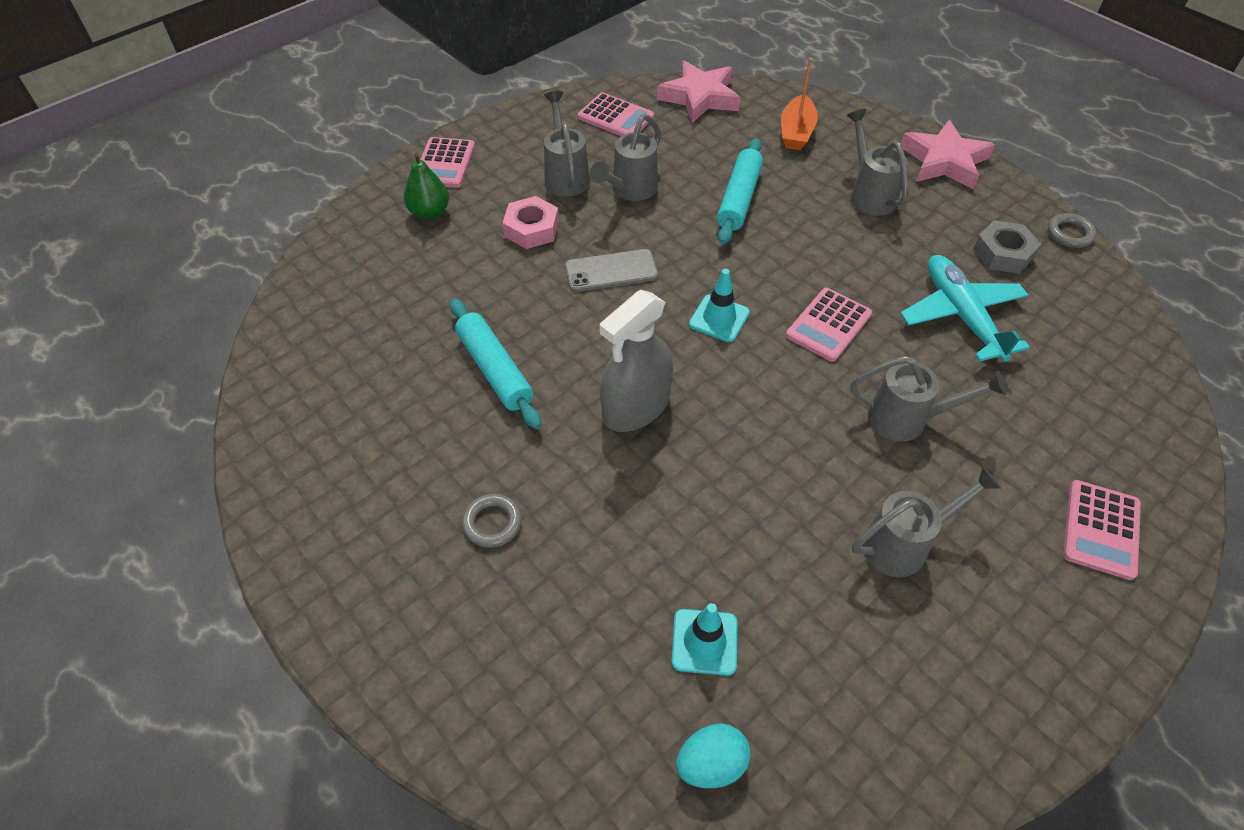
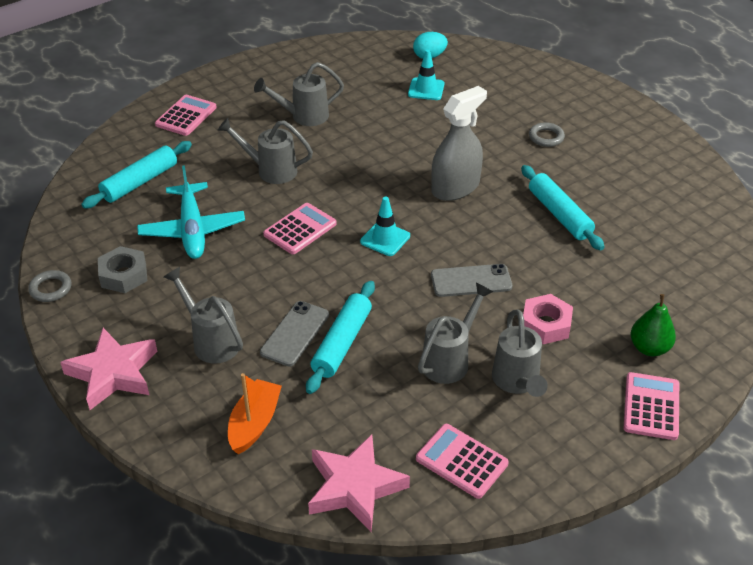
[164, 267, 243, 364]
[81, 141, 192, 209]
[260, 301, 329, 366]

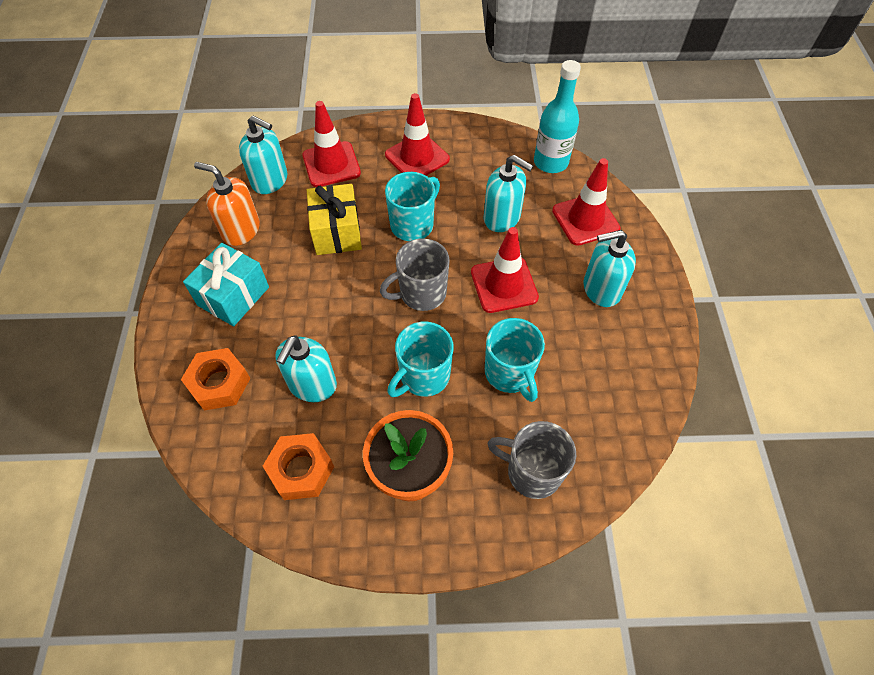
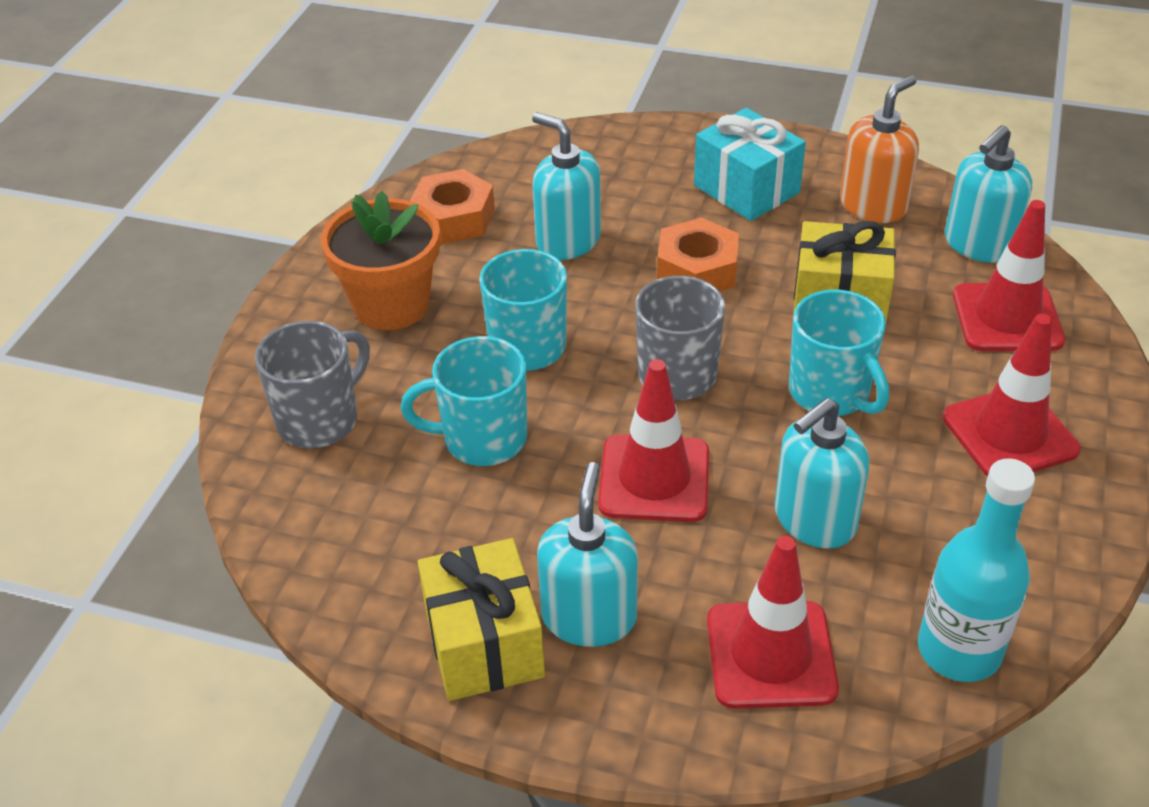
[657, 218, 739, 291]
[418, 538, 545, 701]

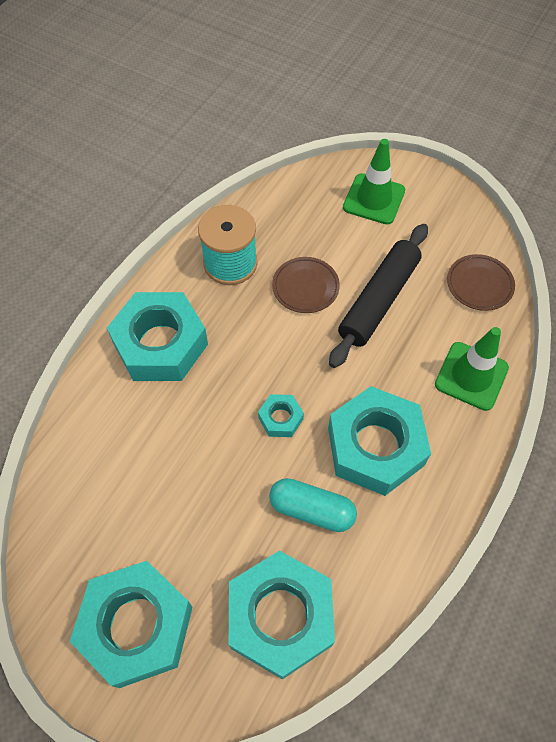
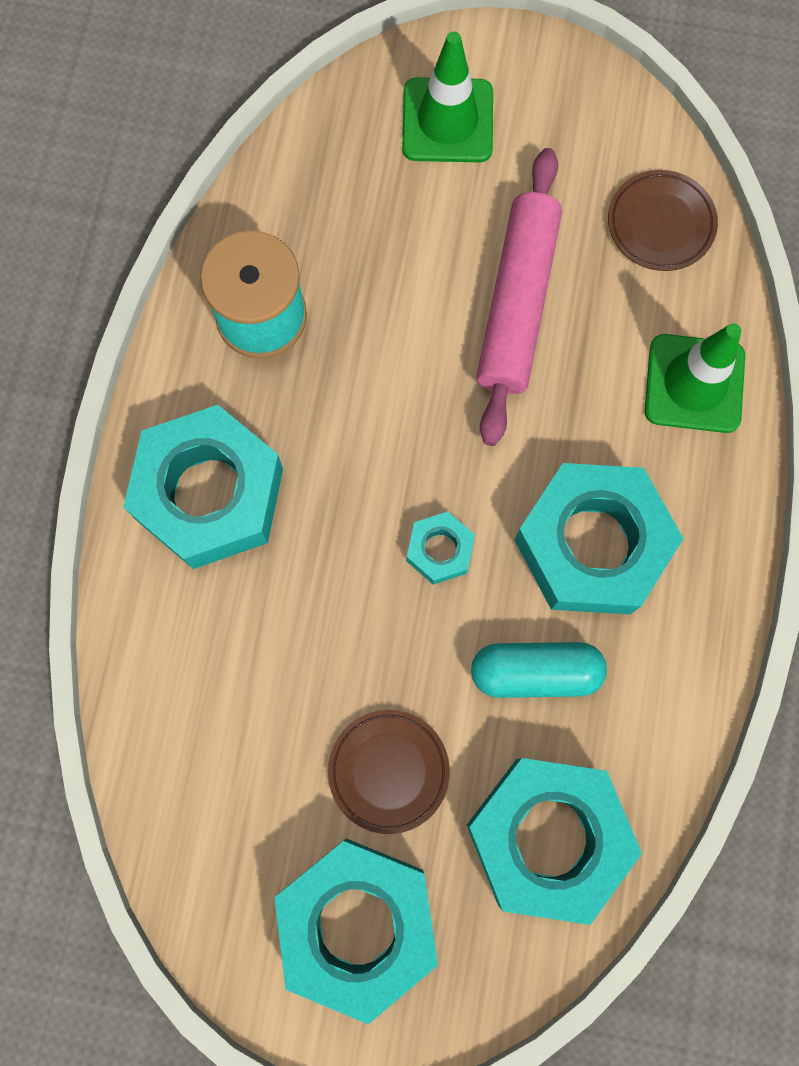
[476, 148, 562, 446]
[328, 710, 450, 834]

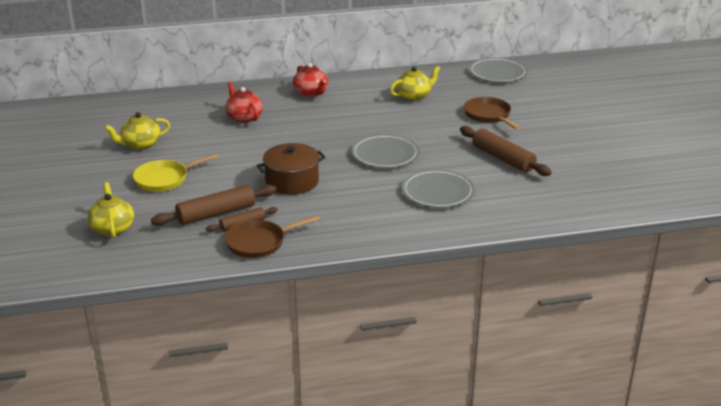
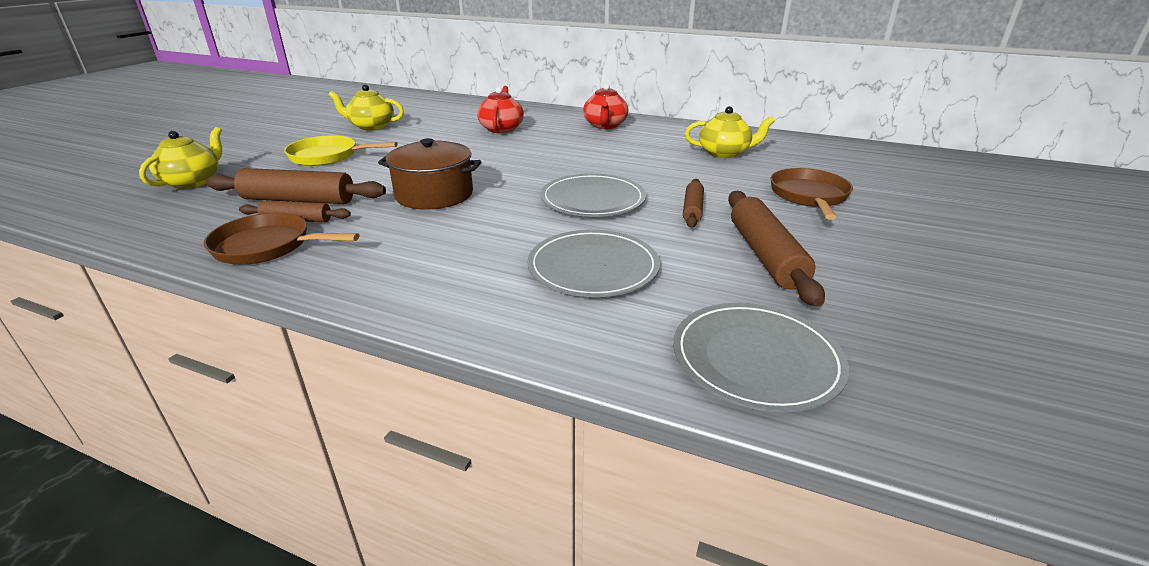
[673, 303, 849, 412]
[683, 179, 704, 228]

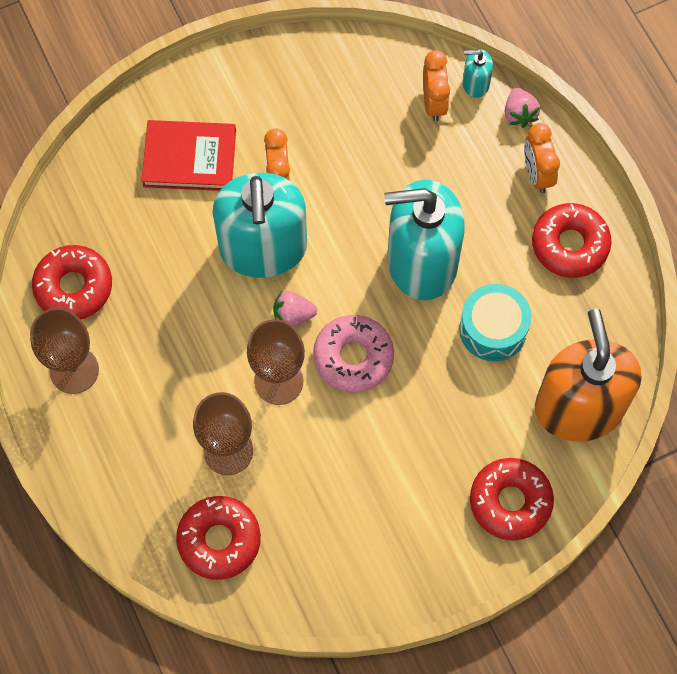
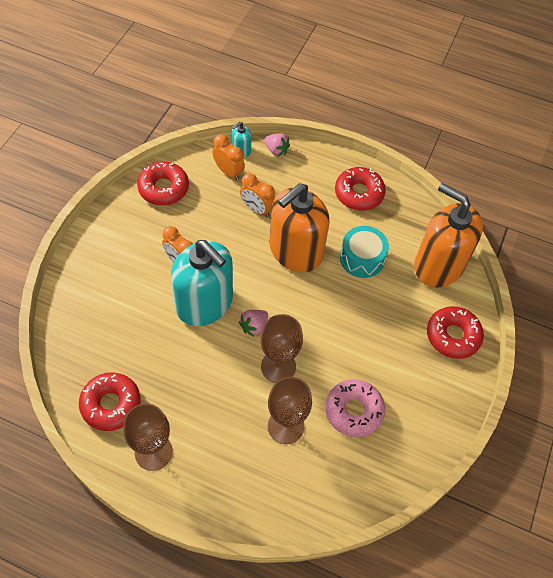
[141, 120, 236, 191] (first image)
[240, 173, 275, 217]
[269, 183, 330, 273]
[325, 379, 385, 437]
[137, 162, 189, 205]

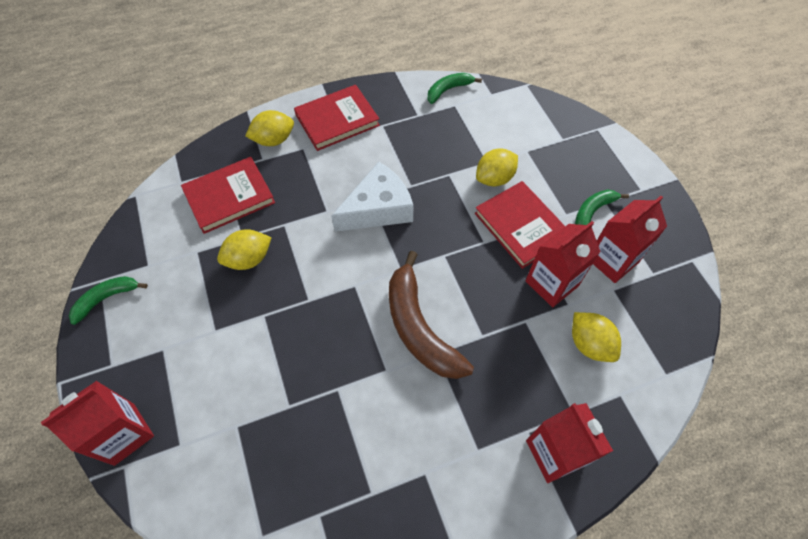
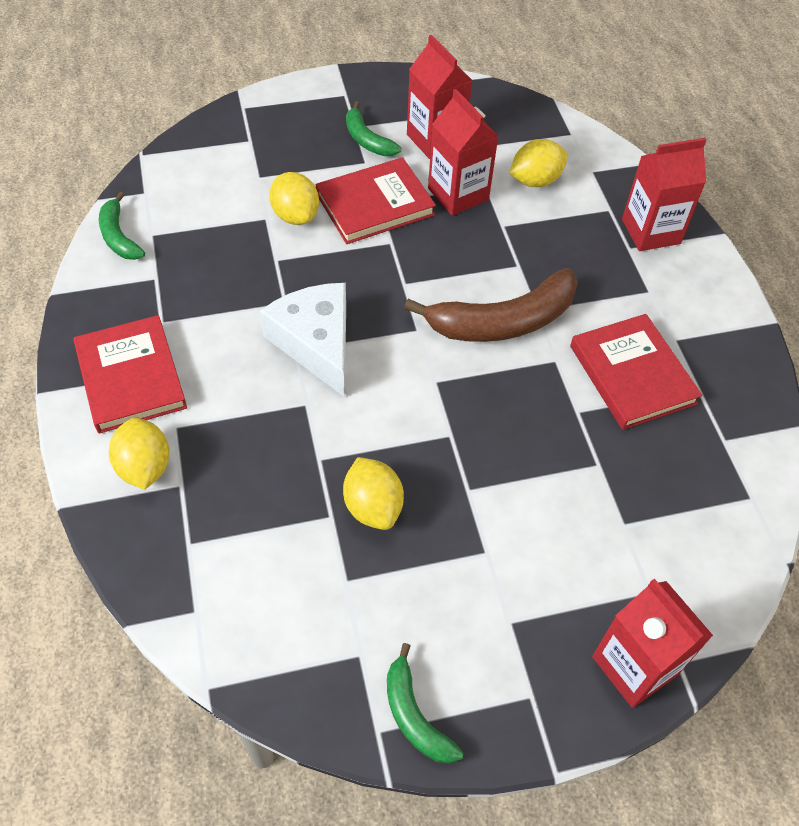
[570, 314, 702, 430]

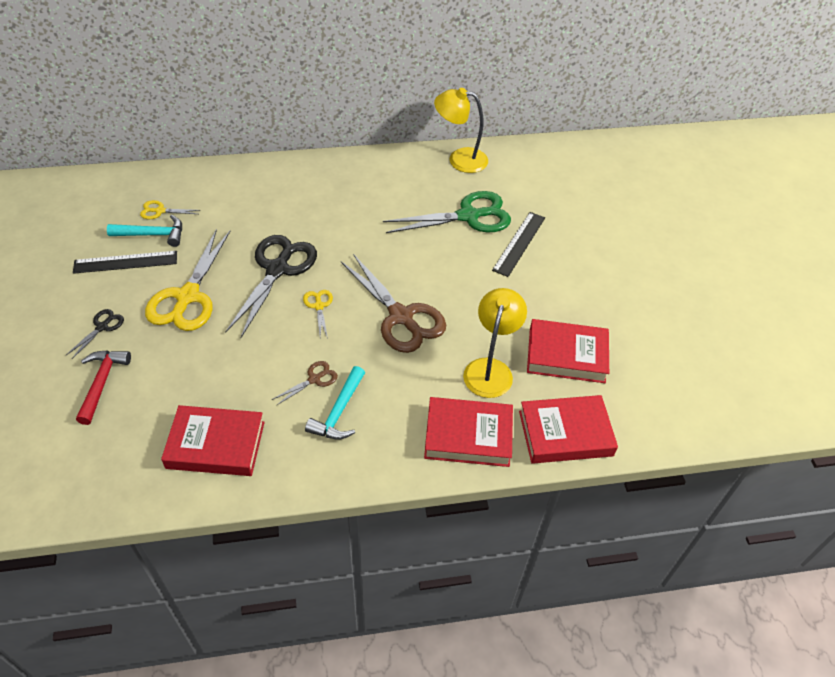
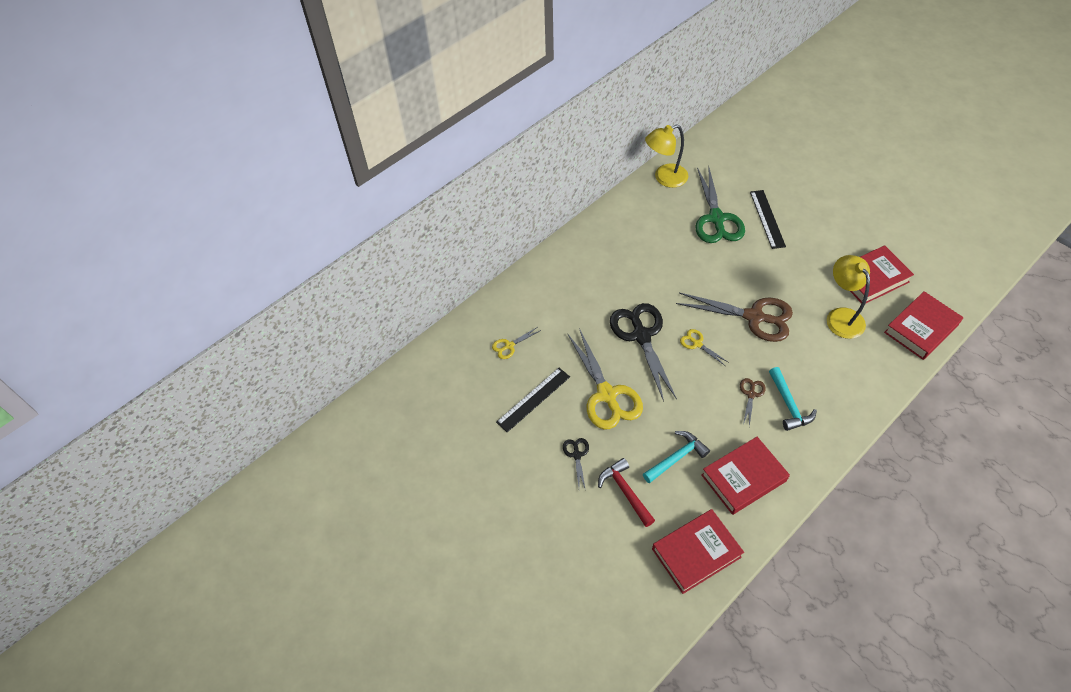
[695, 167, 745, 243]
[643, 431, 710, 483]
[652, 509, 744, 594]

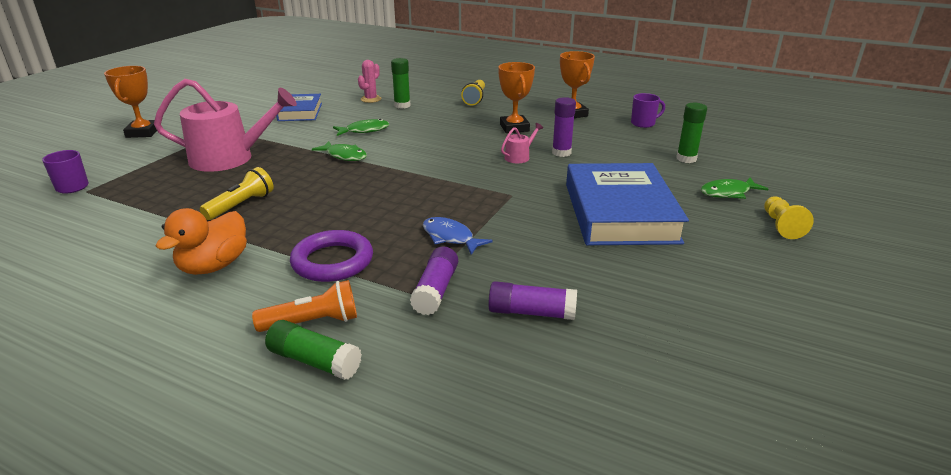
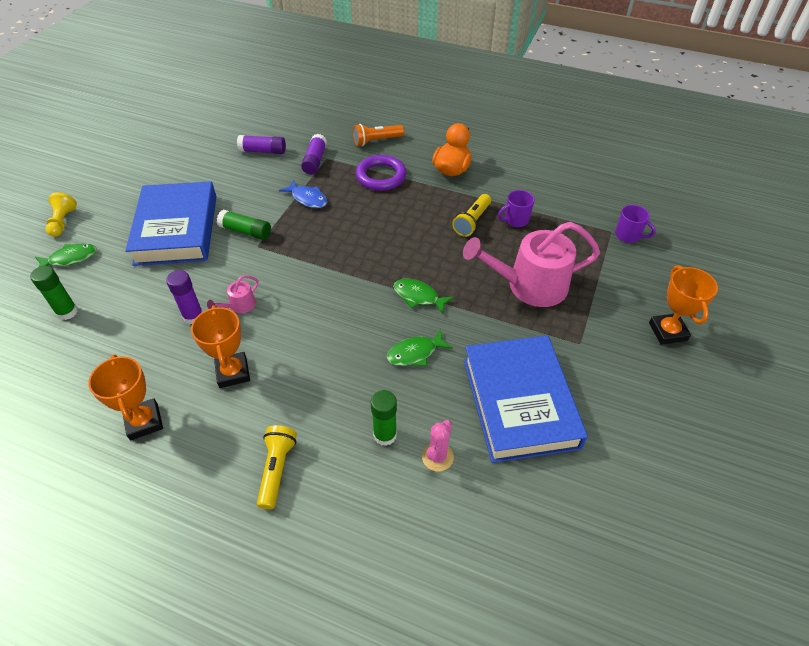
[498, 190, 535, 227]
[464, 335, 588, 463]
[217, 210, 271, 240]

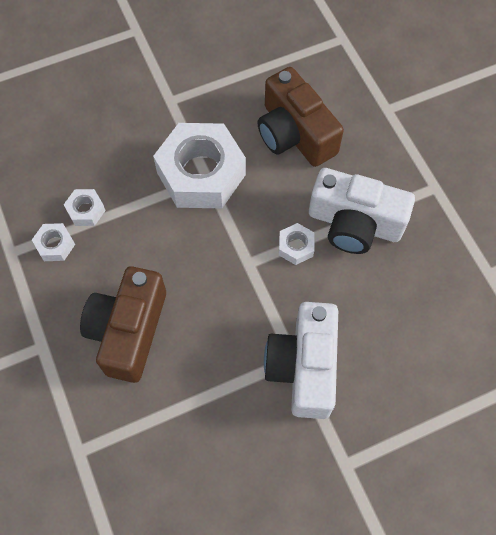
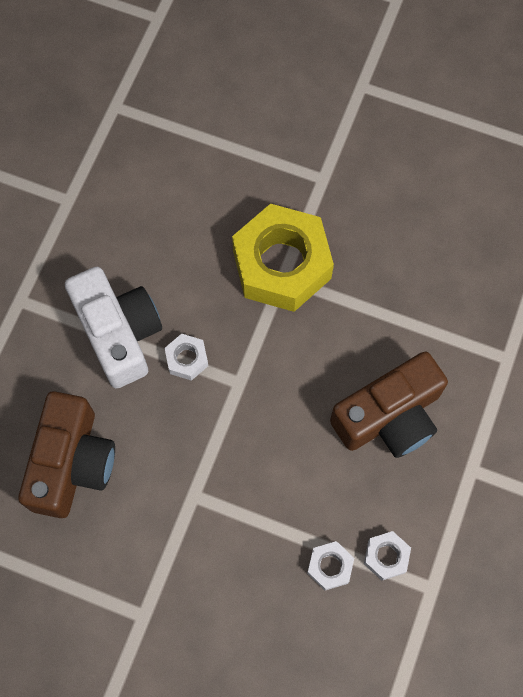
[153, 123, 246, 208] (first image)
[232, 204, 334, 312]

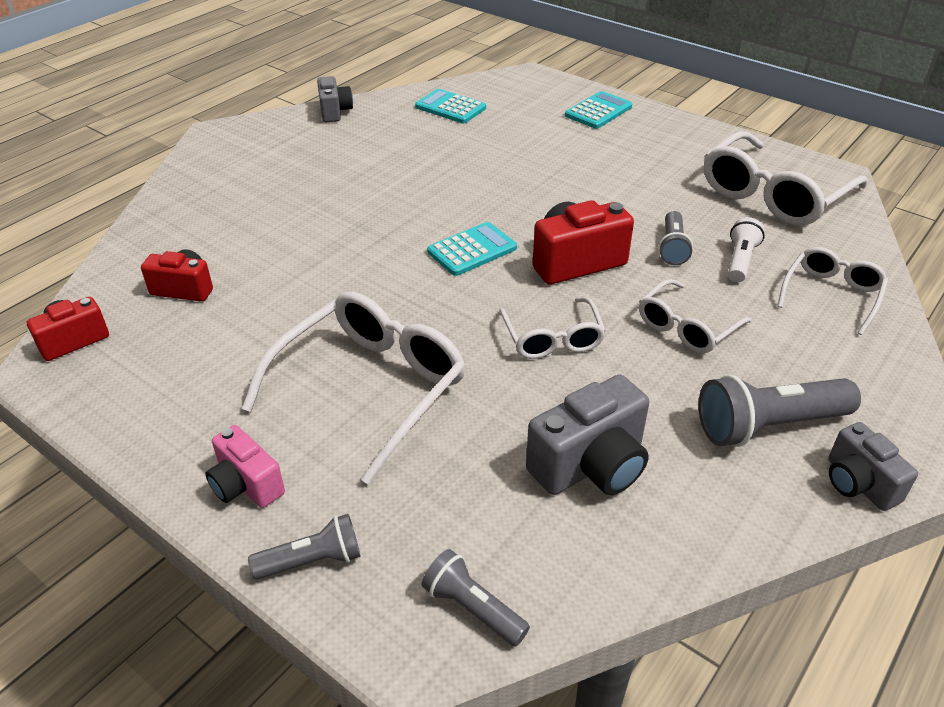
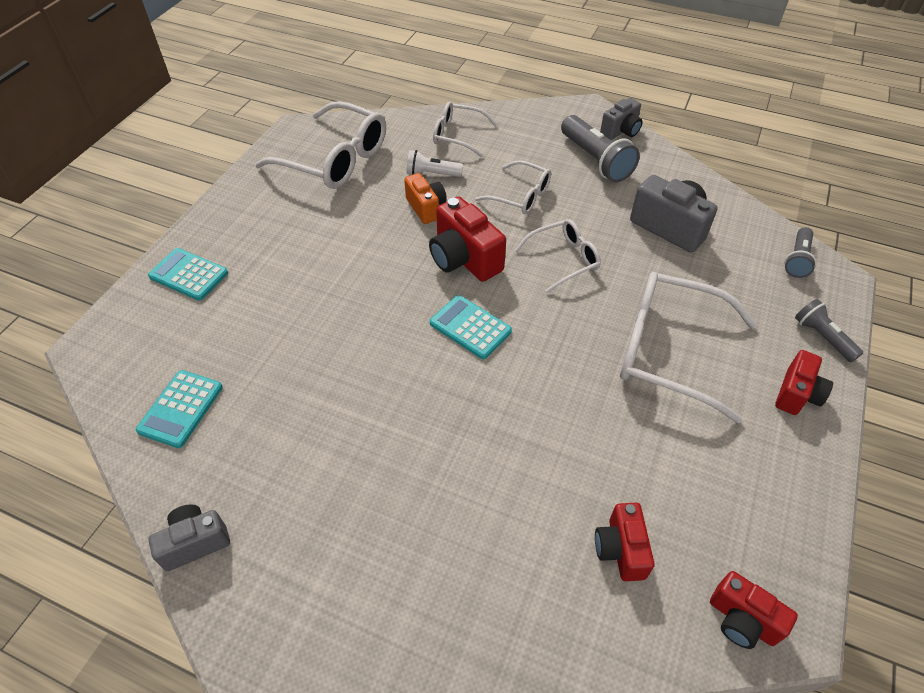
[404, 173, 447, 224]
[775, 350, 833, 415]

